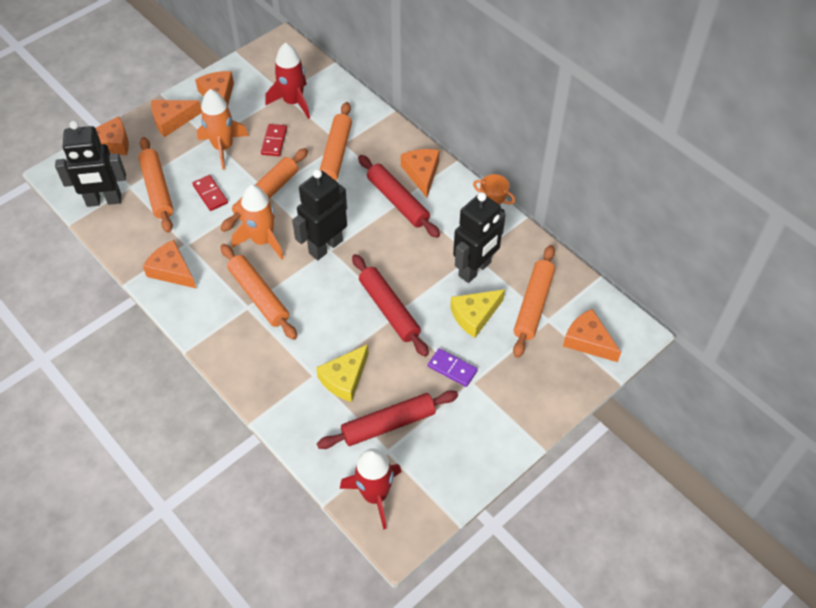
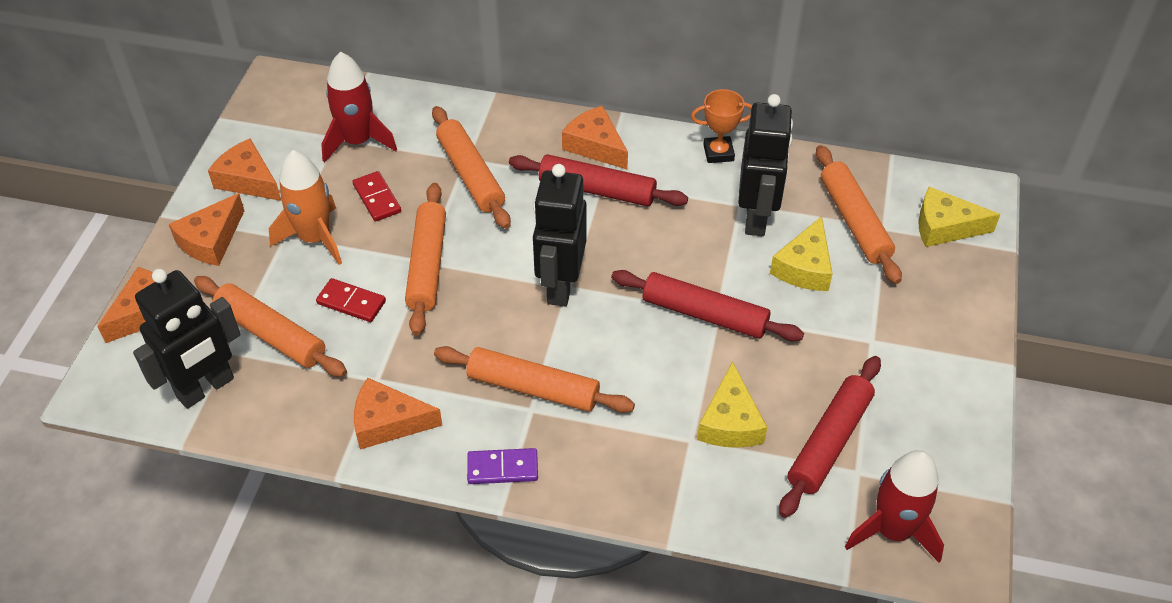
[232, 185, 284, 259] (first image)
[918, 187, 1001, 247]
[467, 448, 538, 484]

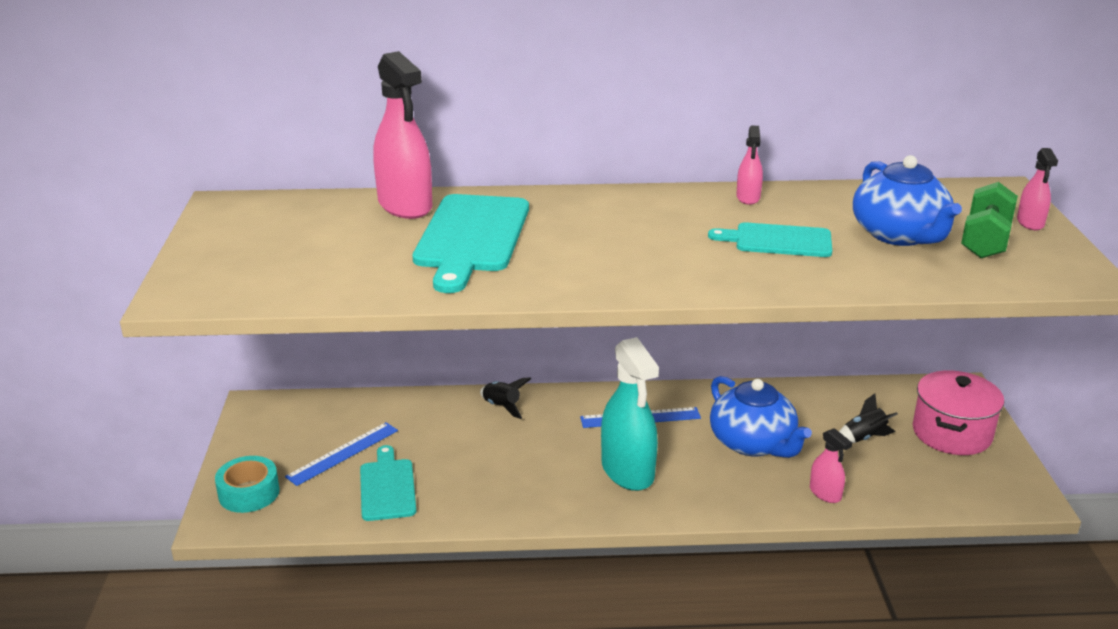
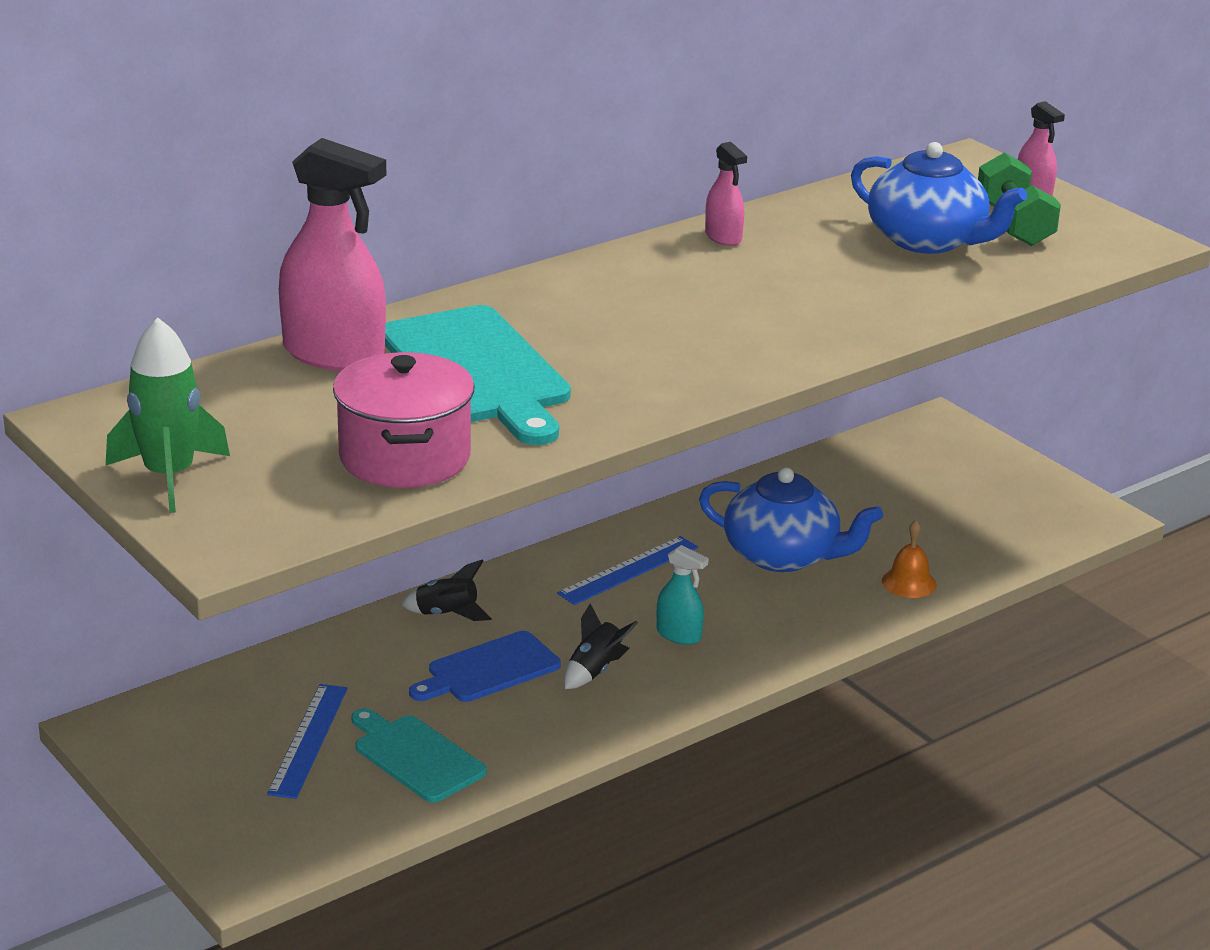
[708, 222, 832, 257] (first image)
[657, 545, 709, 645]
[333, 352, 475, 488]
[564, 604, 638, 689]
[882, 520, 937, 598]
[215, 456, 280, 513] (first image)
[106, 317, 230, 513]
[409, 631, 561, 702]

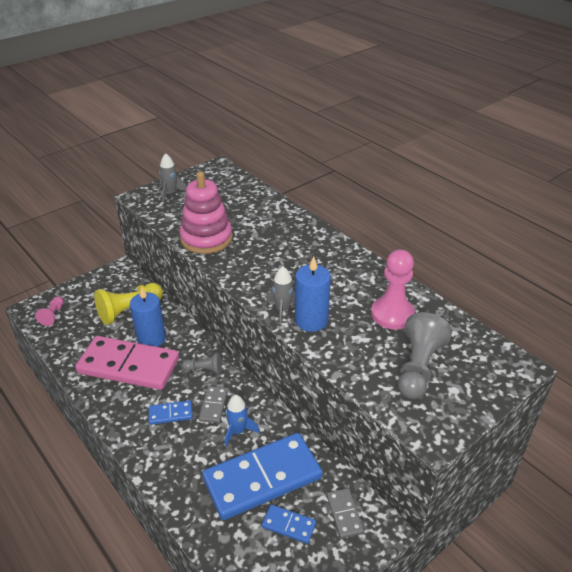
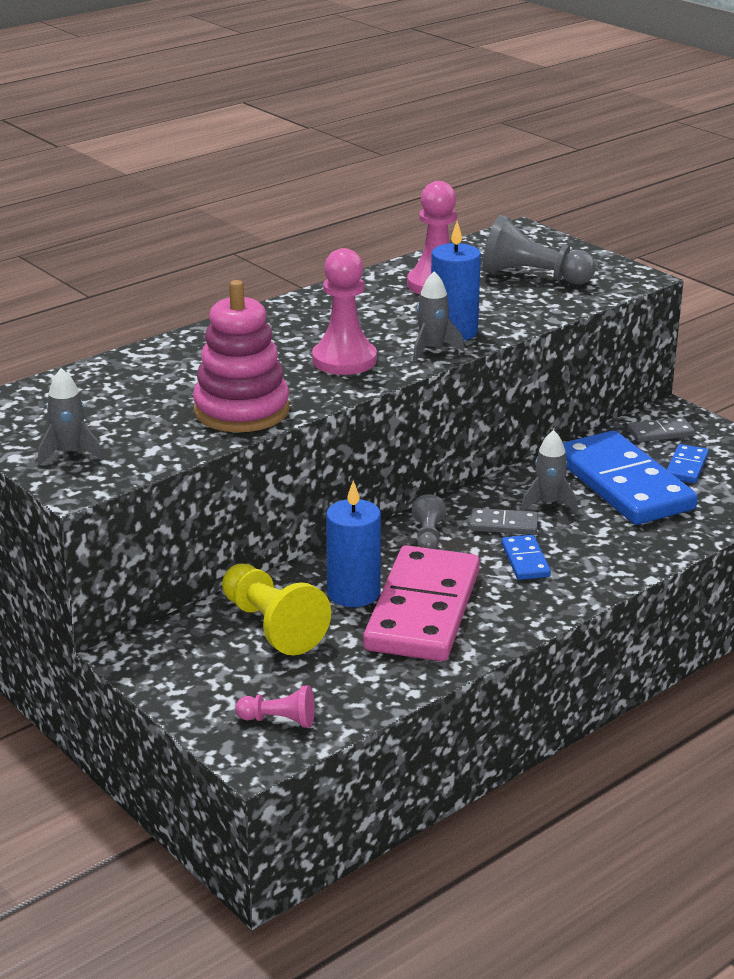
[521, 430, 578, 513]
[312, 248, 377, 375]

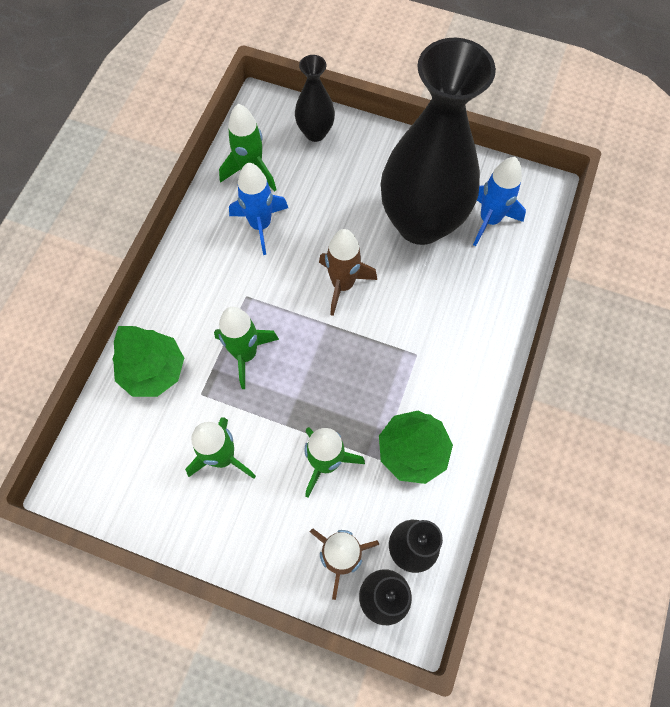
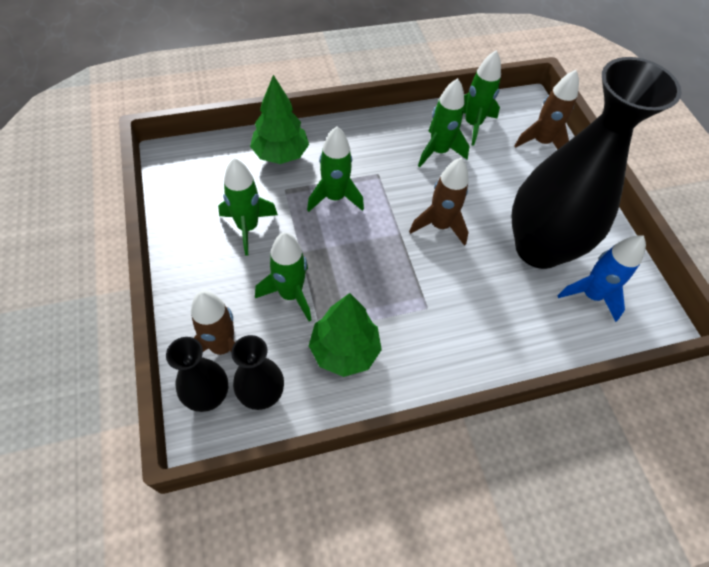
[514, 70, 579, 150]
[418, 78, 469, 167]

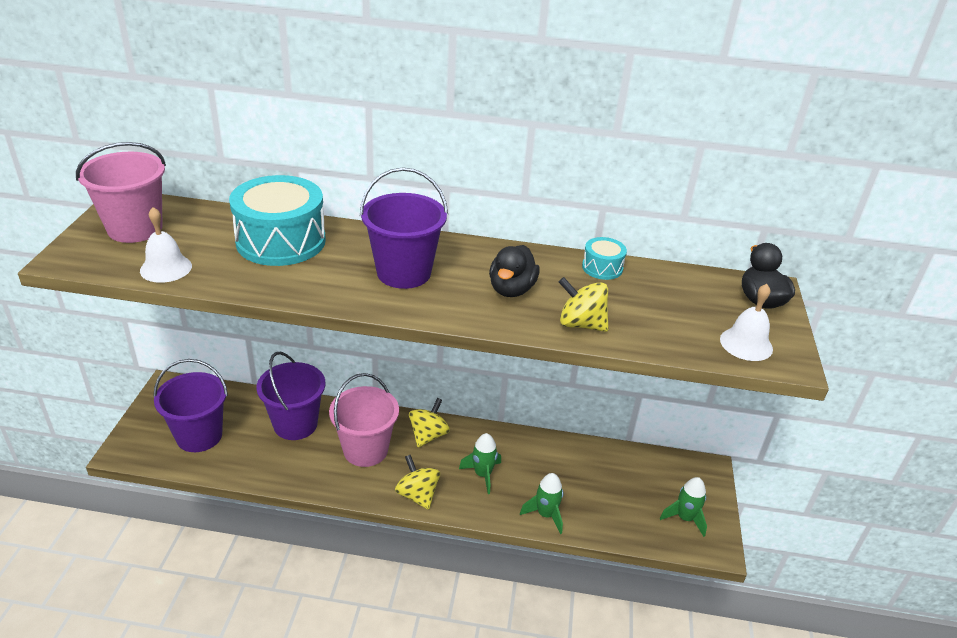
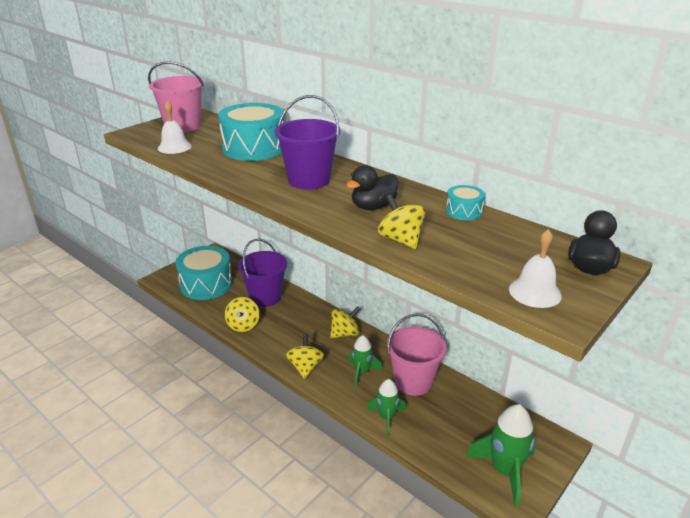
[175, 246, 233, 300]
[387, 314, 447, 396]
[466, 404, 536, 507]
[225, 297, 260, 332]

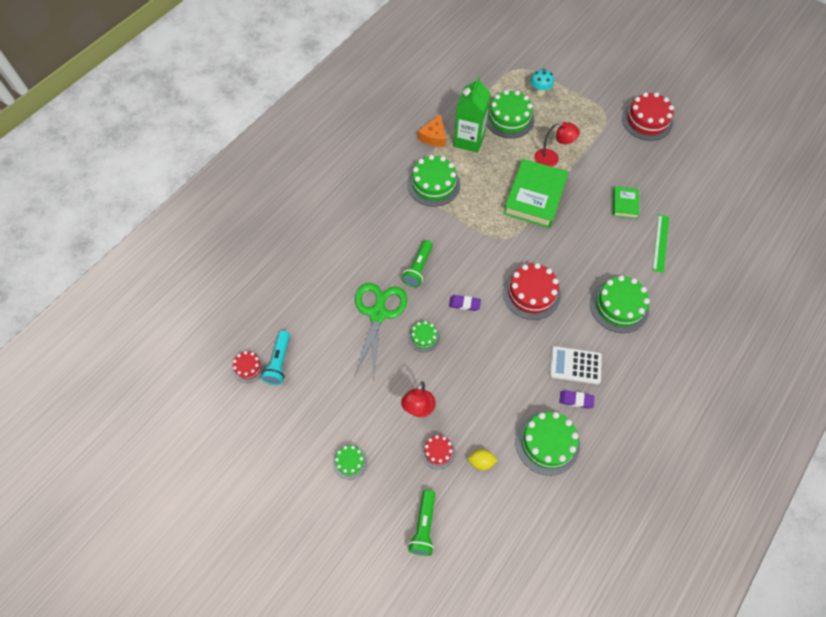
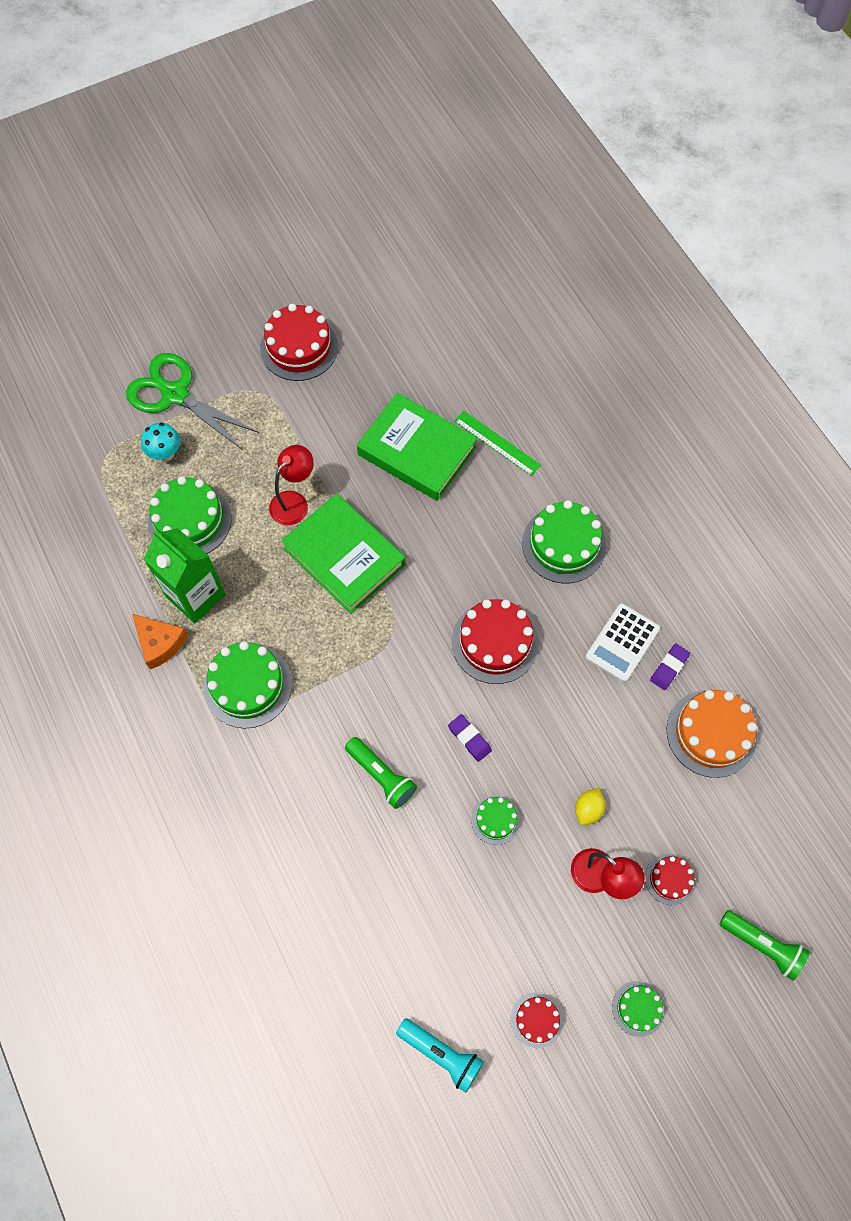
[357, 393, 477, 501]
[126, 353, 259, 450]
[448, 714, 492, 762]
[510, 992, 563, 1048]
[667, 690, 757, 778]
[575, 788, 605, 826]

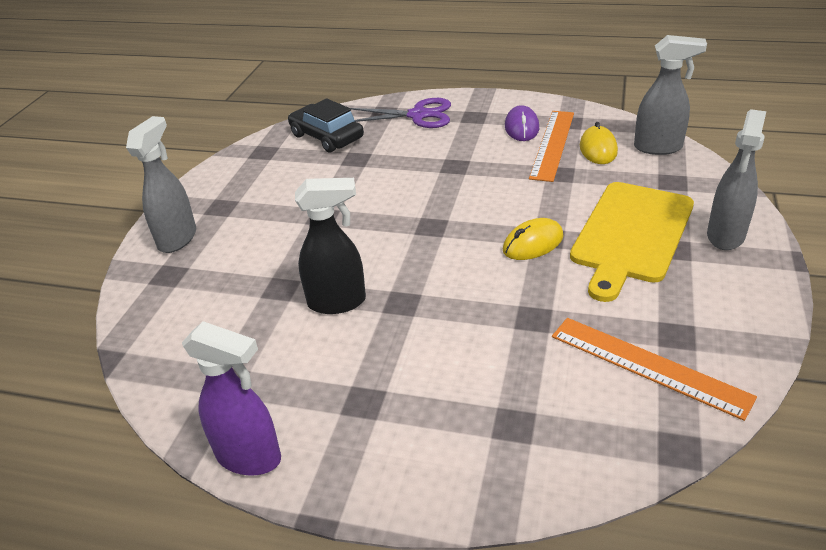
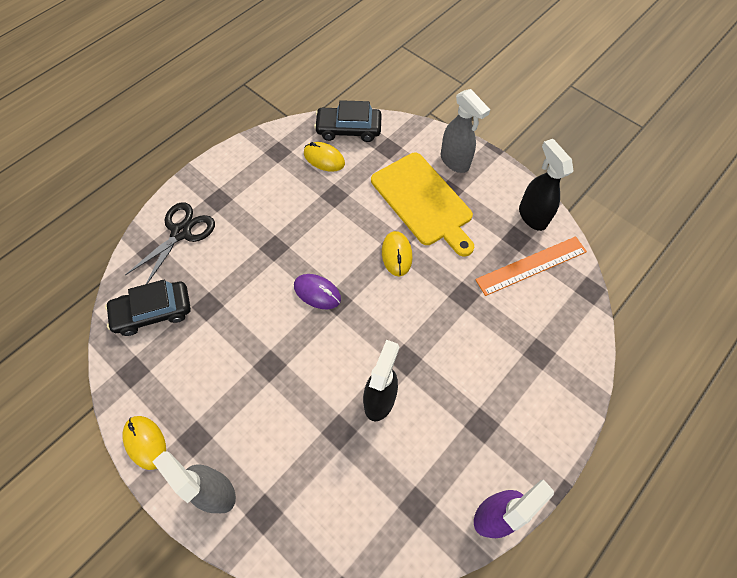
[314, 100, 382, 142]
[125, 202, 215, 284]
[294, 274, 341, 309]
[529, 111, 574, 182] (first image)
[519, 139, 573, 231]
[123, 416, 166, 470]

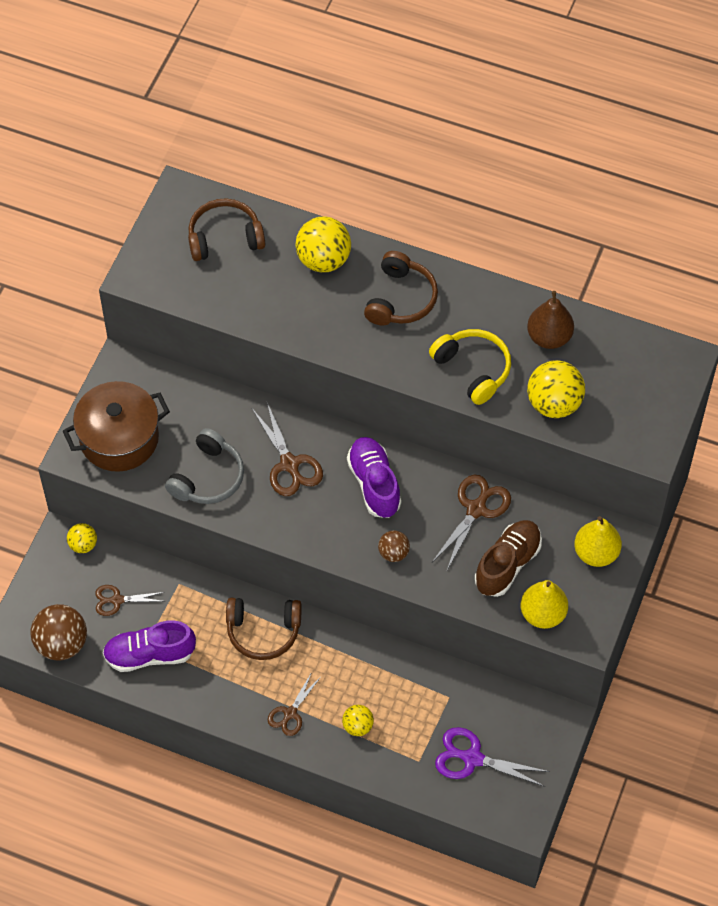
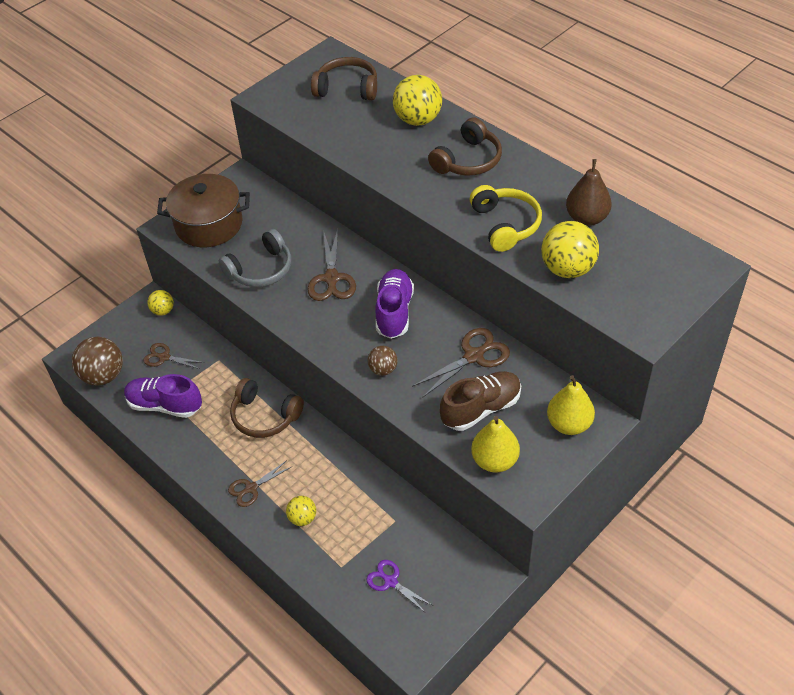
[366, 560, 433, 613]

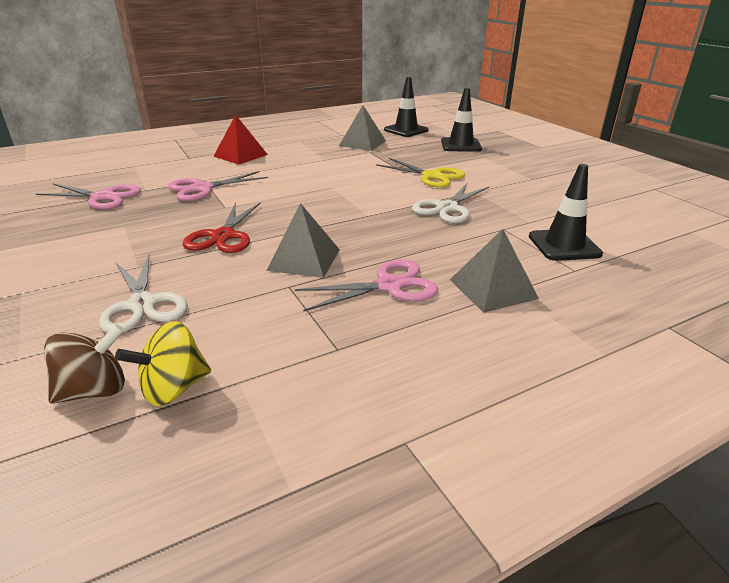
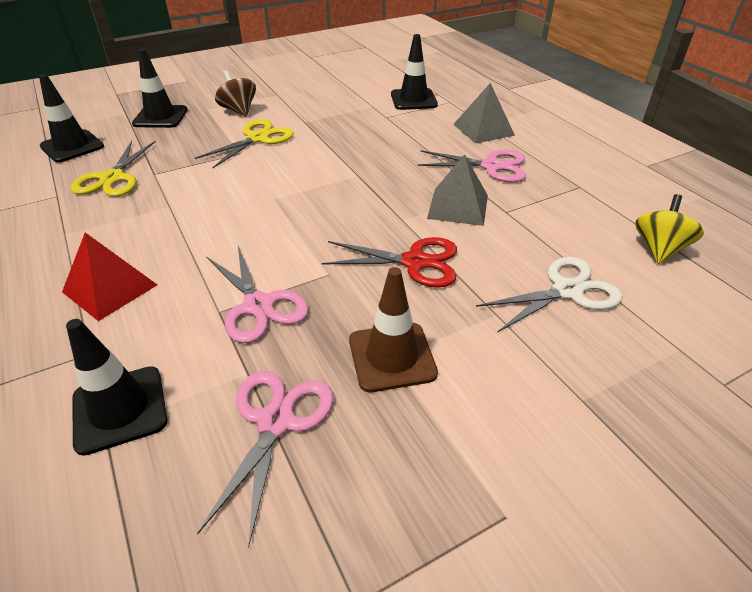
[70, 140, 156, 197]
[412, 183, 490, 223] (first image)
[418, 149, 526, 183]
[635, 194, 704, 264]
[215, 70, 256, 117]
[349, 267, 438, 392]
[66, 319, 167, 456]

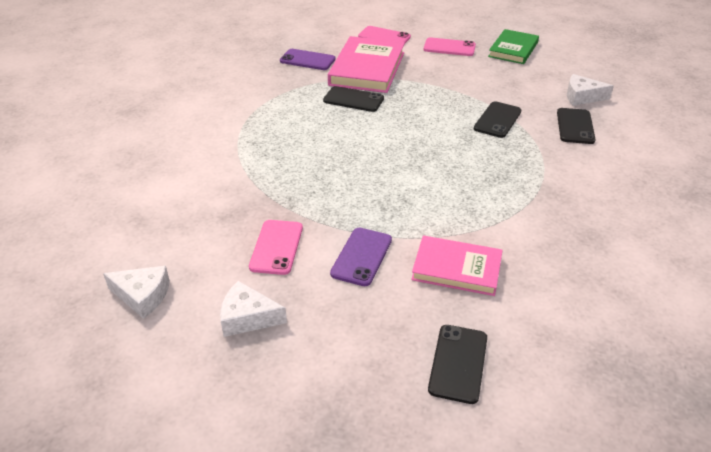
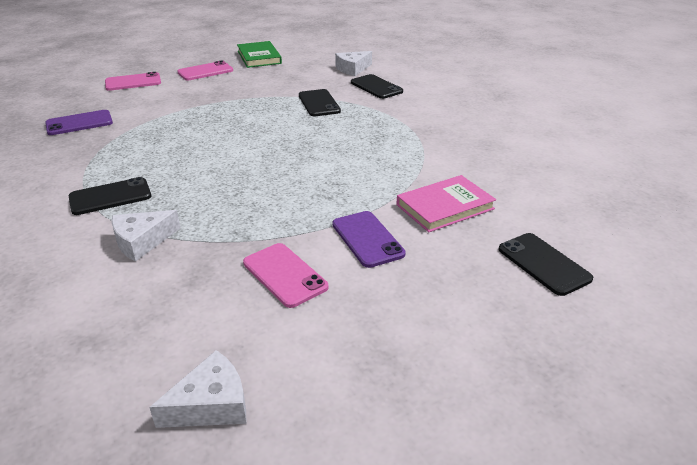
[328, 36, 405, 93] (first image)
[69, 177, 151, 215]
[112, 210, 181, 261]

